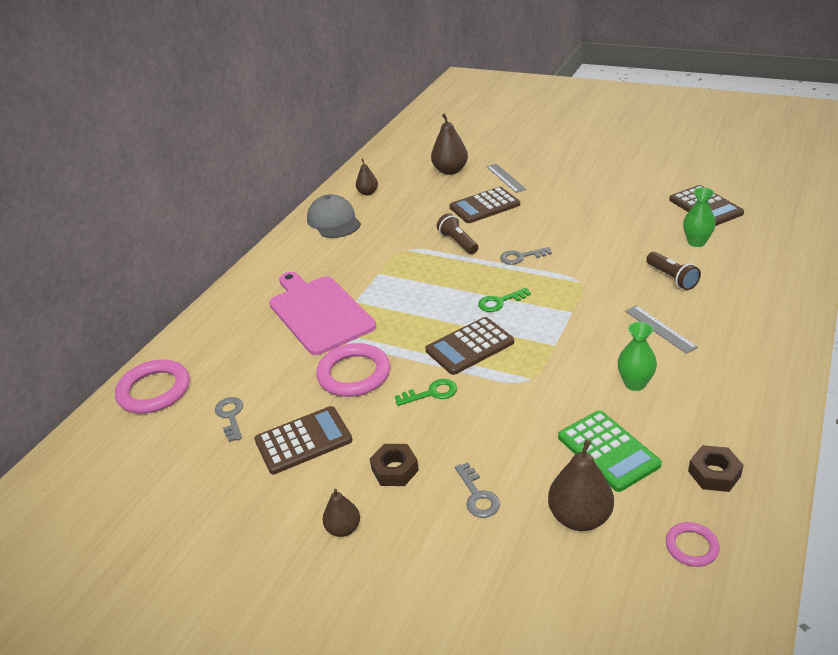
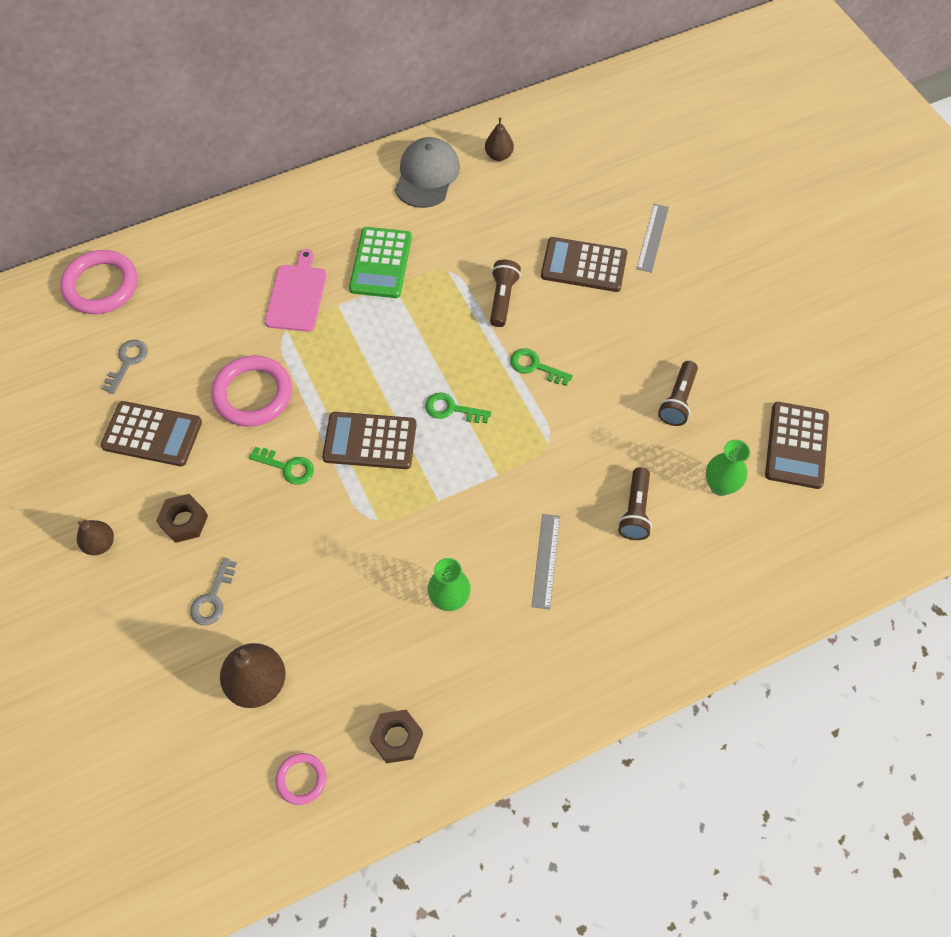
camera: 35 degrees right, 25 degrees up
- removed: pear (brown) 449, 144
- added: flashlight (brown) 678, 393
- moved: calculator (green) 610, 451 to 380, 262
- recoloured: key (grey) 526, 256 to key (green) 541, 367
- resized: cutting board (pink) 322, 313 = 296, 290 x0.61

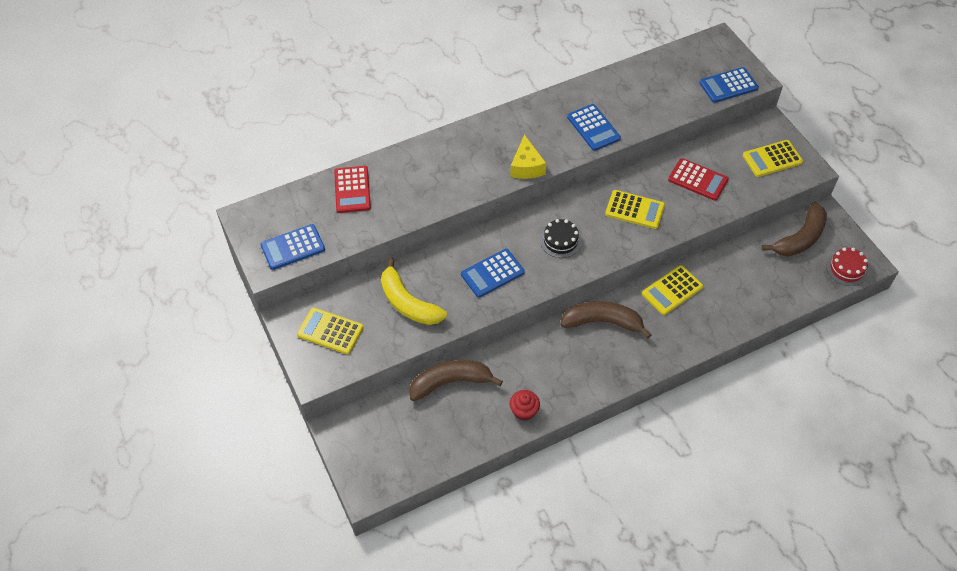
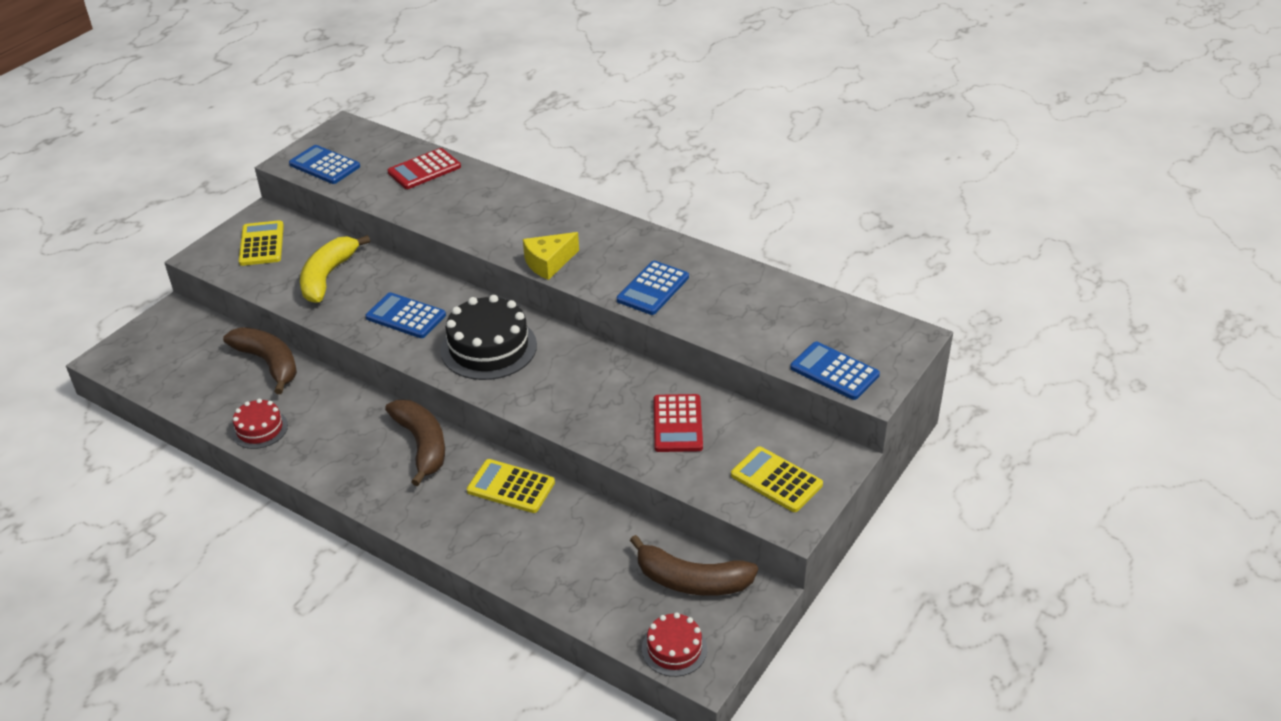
camera: 60 degrees right, 15 degrees down
- removed: calculator (yellow) 635, 209
- replaced: cupcake (red) 525, 405 to cake (red) 259, 424
- resized: cake (black) 560, 238 = 488, 337 x1.77

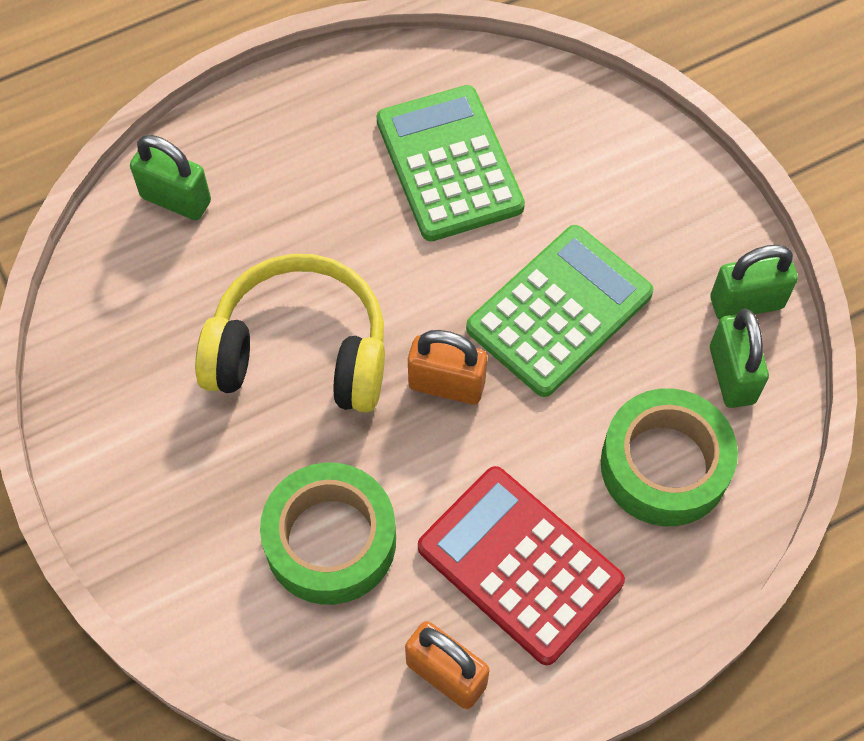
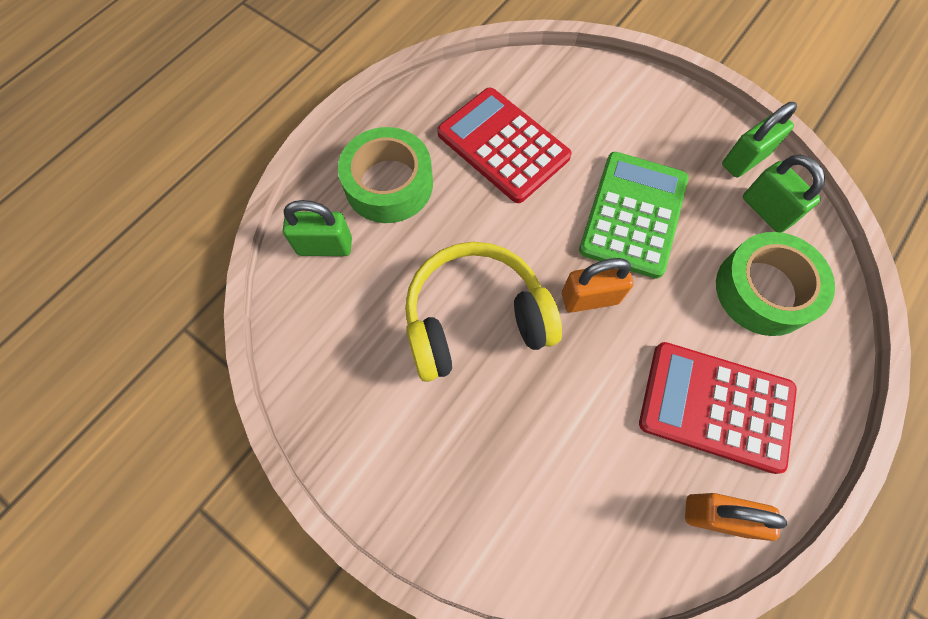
camera: 25 degrees left, 5 degrees up
- moved: tape (green) 328, 534 to 385, 175
- recoloured: calculator (green) 451, 163 to calculator (red) 504, 145

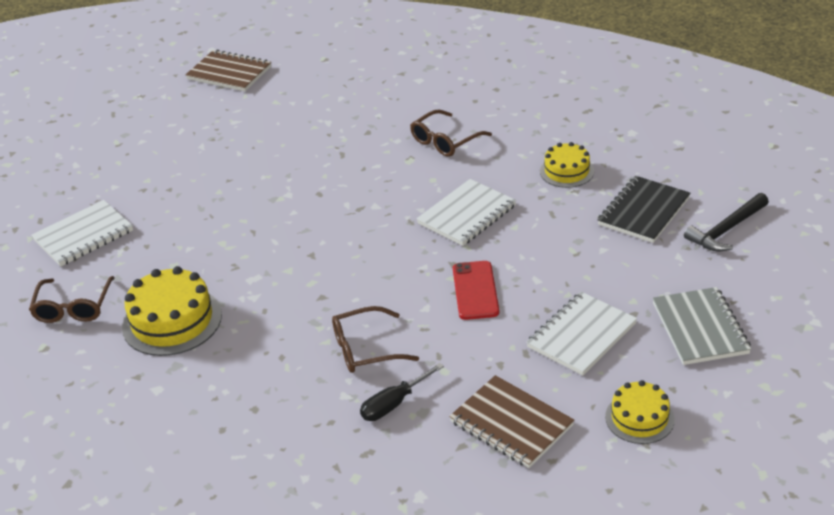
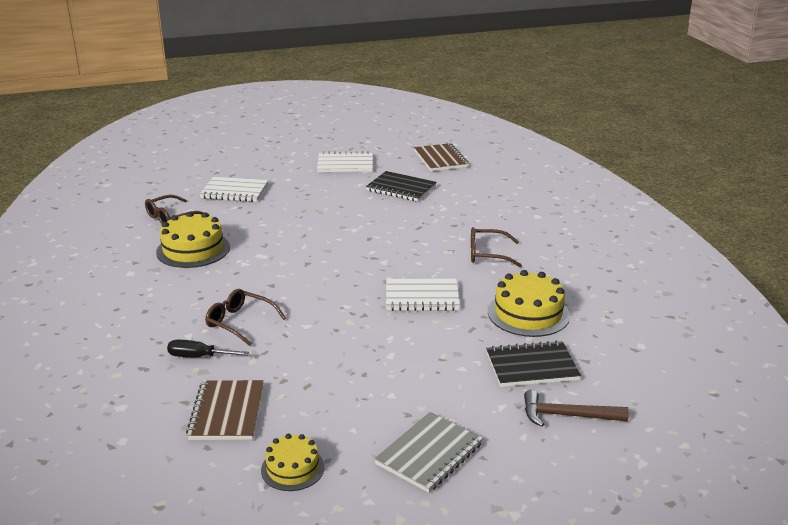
camera: 45 degrees right, 10 degrees down
- removed: phone (red) 476, 290
- added: notebook (black) 401, 186
- moved: notebook (white) 581, 333 to 345, 161
- recoloured: hammer (black) 726, 222 to hammer (brown) 576, 408
- resized: cake (yellow) 567, 165 = 529, 303 x1.64

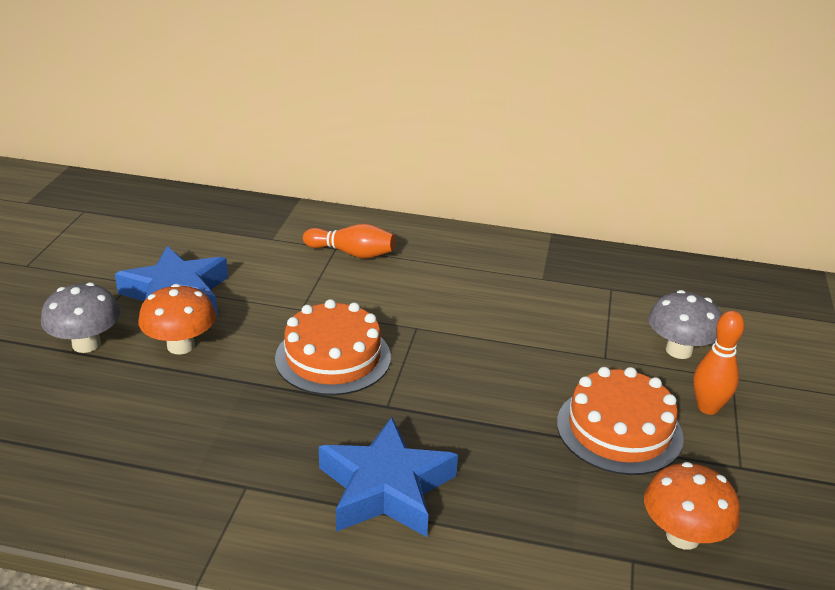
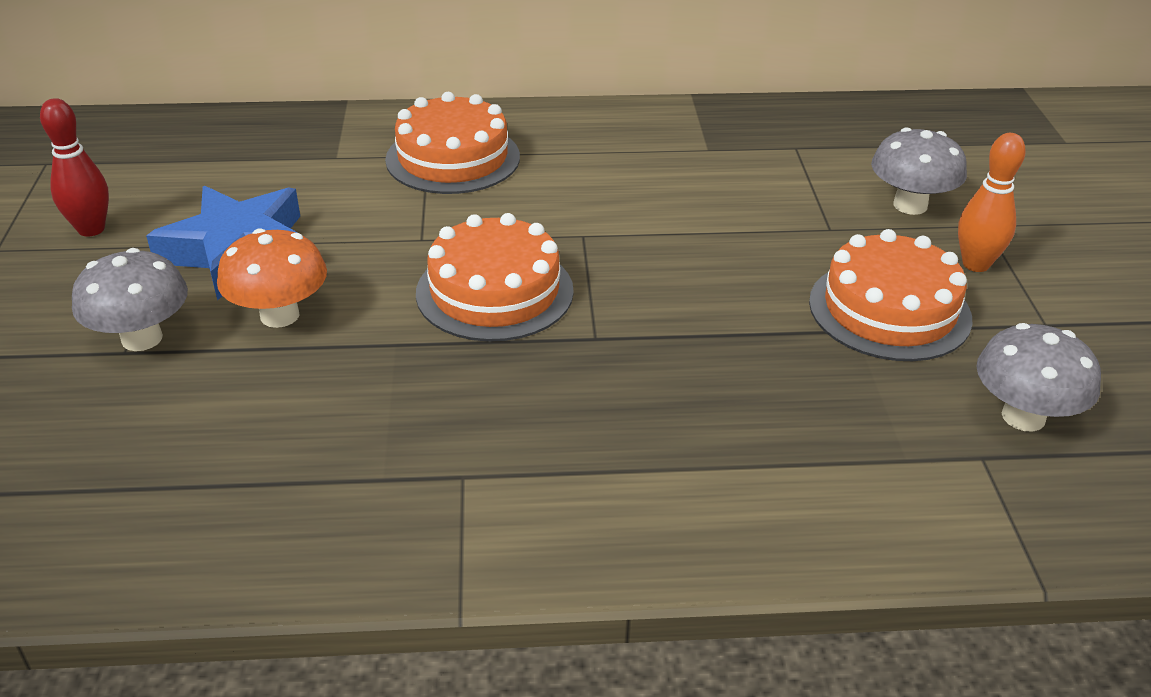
camera: 15 degrees left, 5 degrees up
- removed: star (blue) 388, 477
- added: bowling pin (red) 74, 167
- replaced: bowling pin (orange) 349, 241 to cake (orange) 452, 143
- recoloured: mushroom (orange) 692, 506 to mushroom (grey) 1038, 377

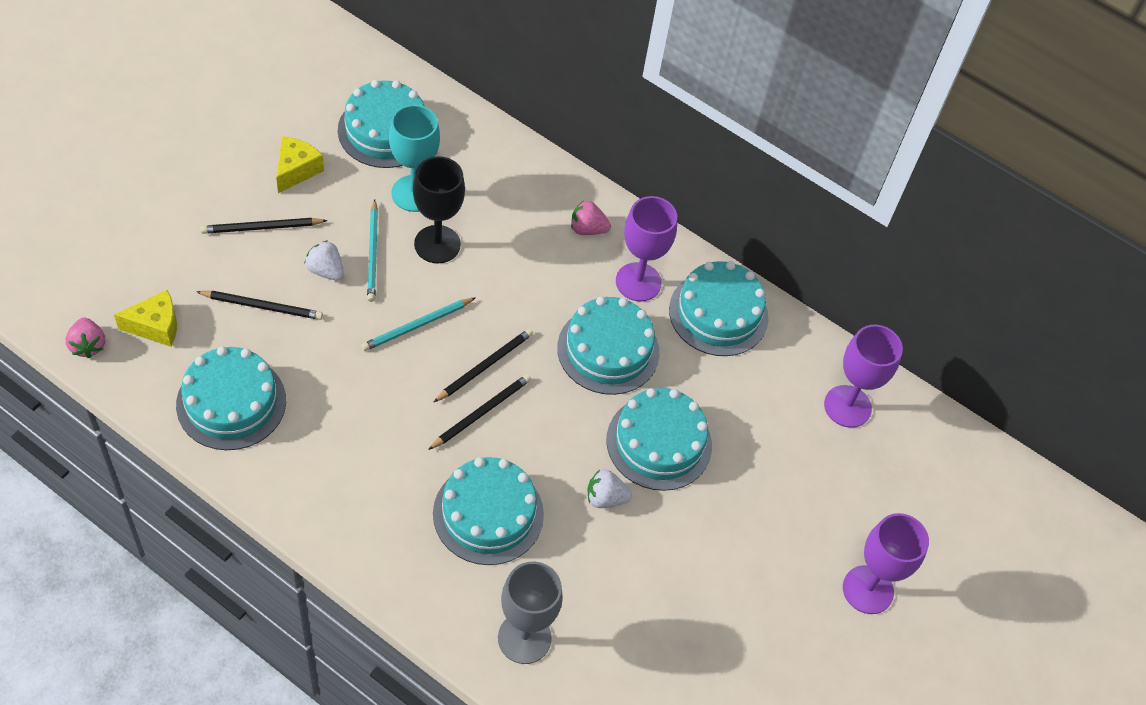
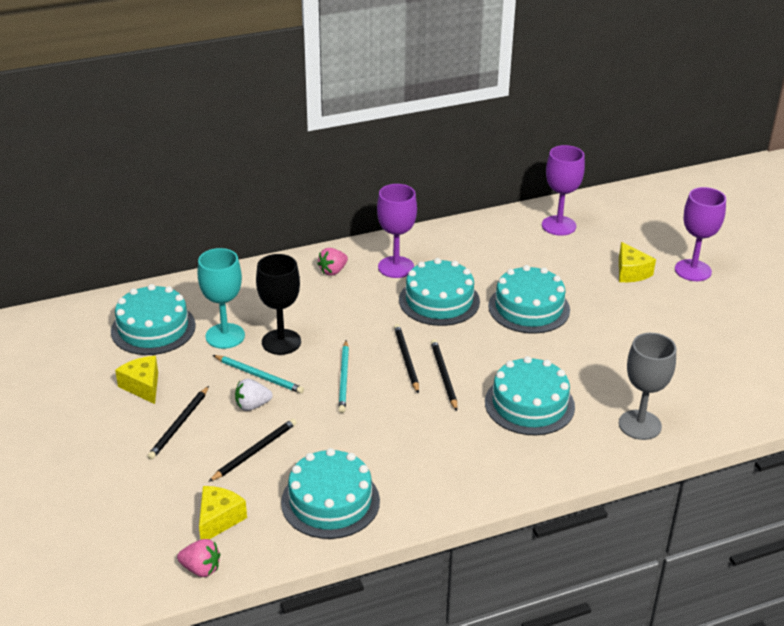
camera: 50 degrees left, 20 degrees down
- removed: strawberry (white) 609, 489
- removed: cake (turquoise) 719, 308
- added: cheese (yellow) 637, 262

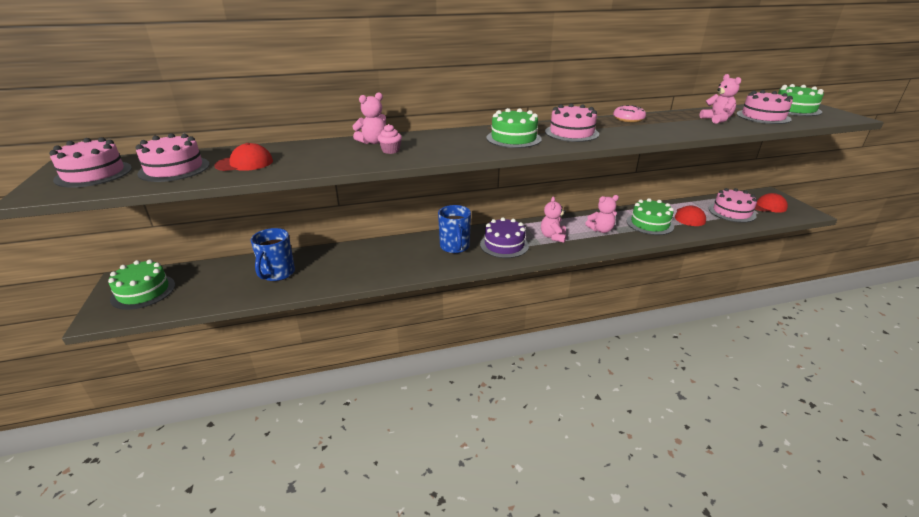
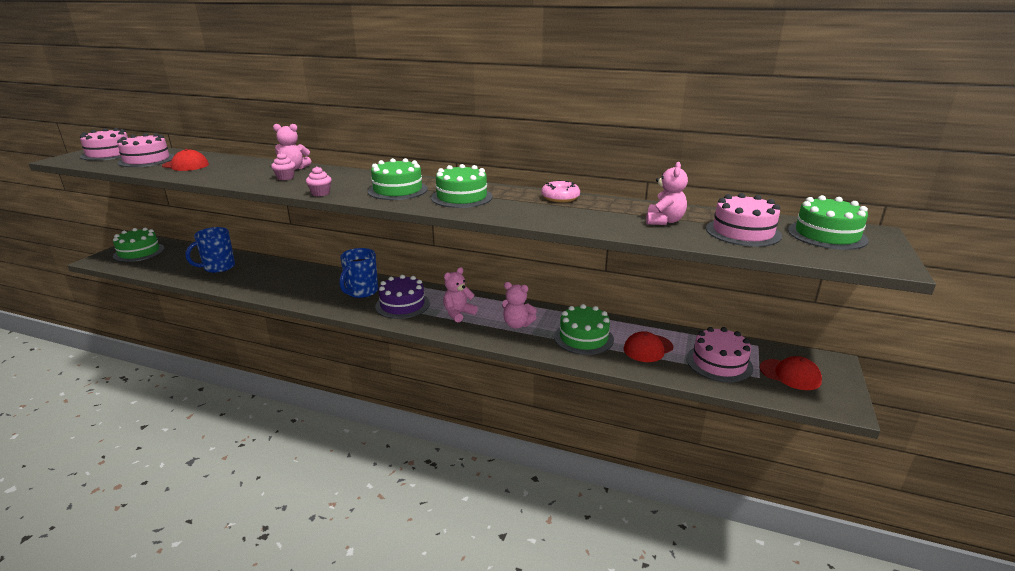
camera: 35 degrees right, 5 degrees down
- added: cupcake (pink) 319, 181
- recoloured: cake (pink) 572, 122 to cake (green) 462, 186

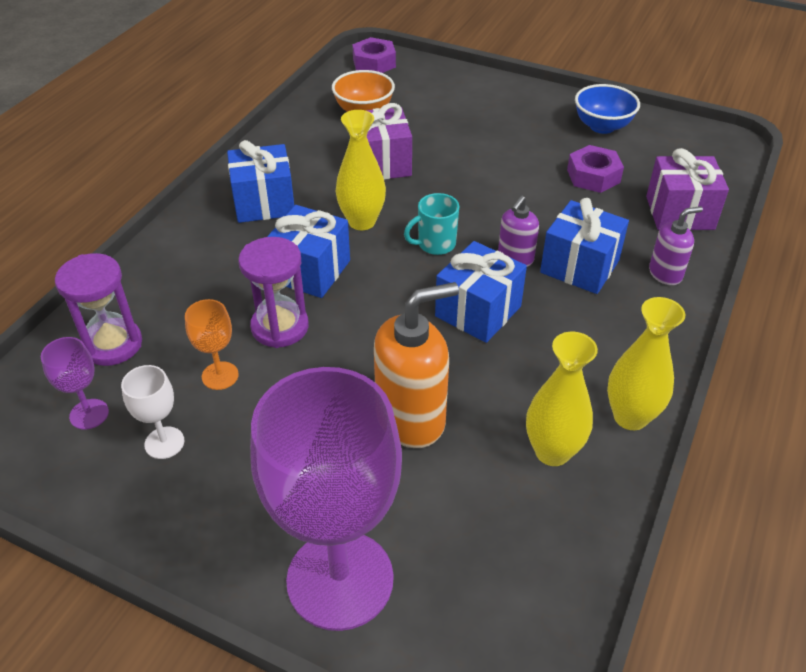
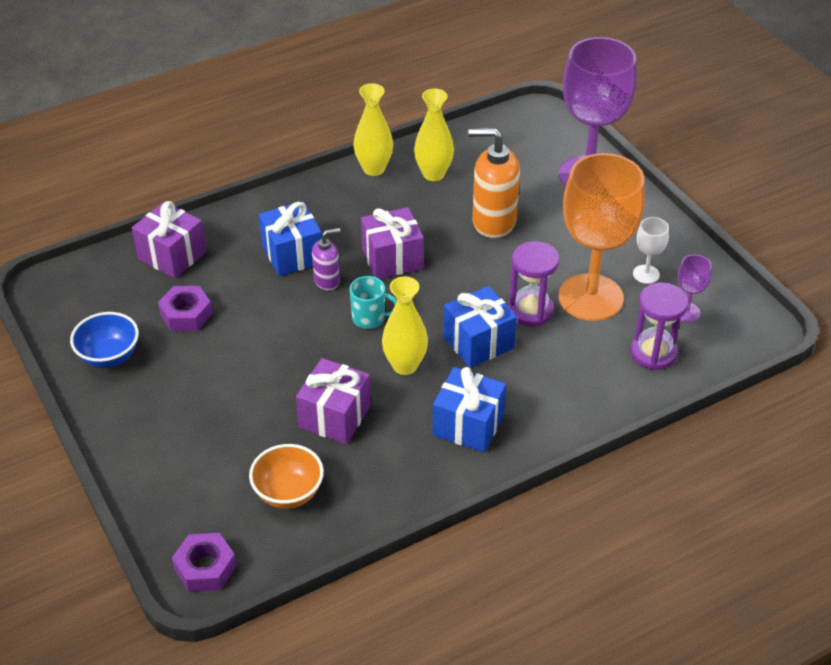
camera: 145 degrees left, 0 degrees up
- removed: soap dispenser (purple) 676, 245
- recoloured: gift (blue) 481, 292 to gift (purple) 392, 243
- resized: goblet (orange) 212, 344 = 602, 237 x2.40

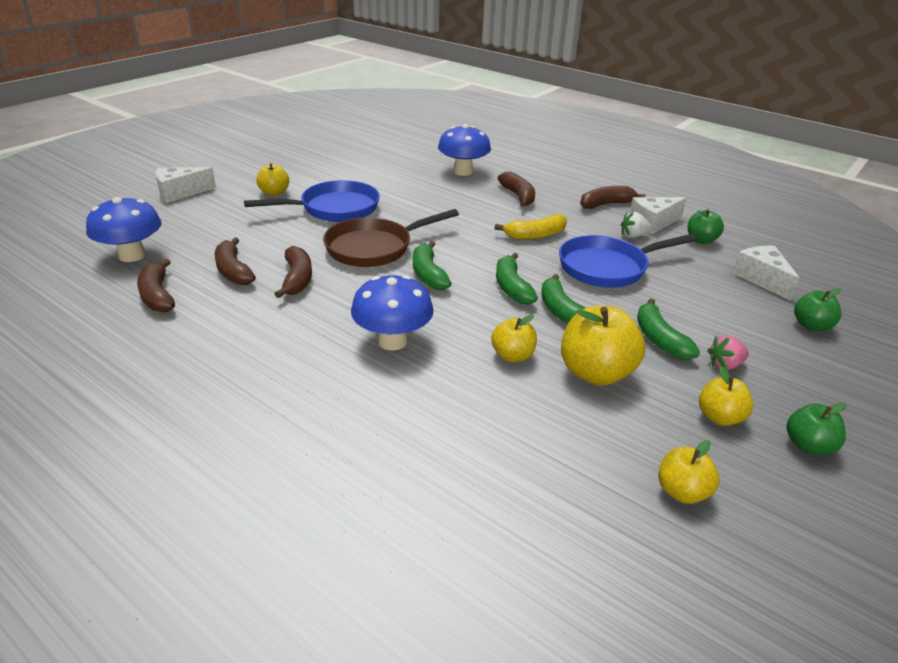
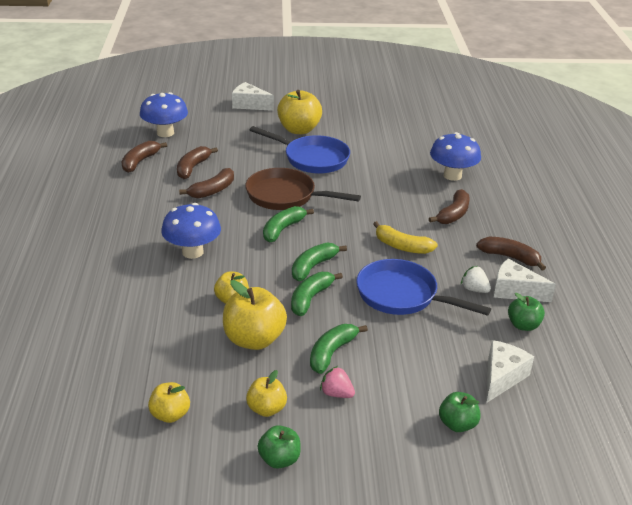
camera: 50 degrees right, 0 degrees up
- resized: apple (yellow) 272, 179 = 299, 112 x1.73

